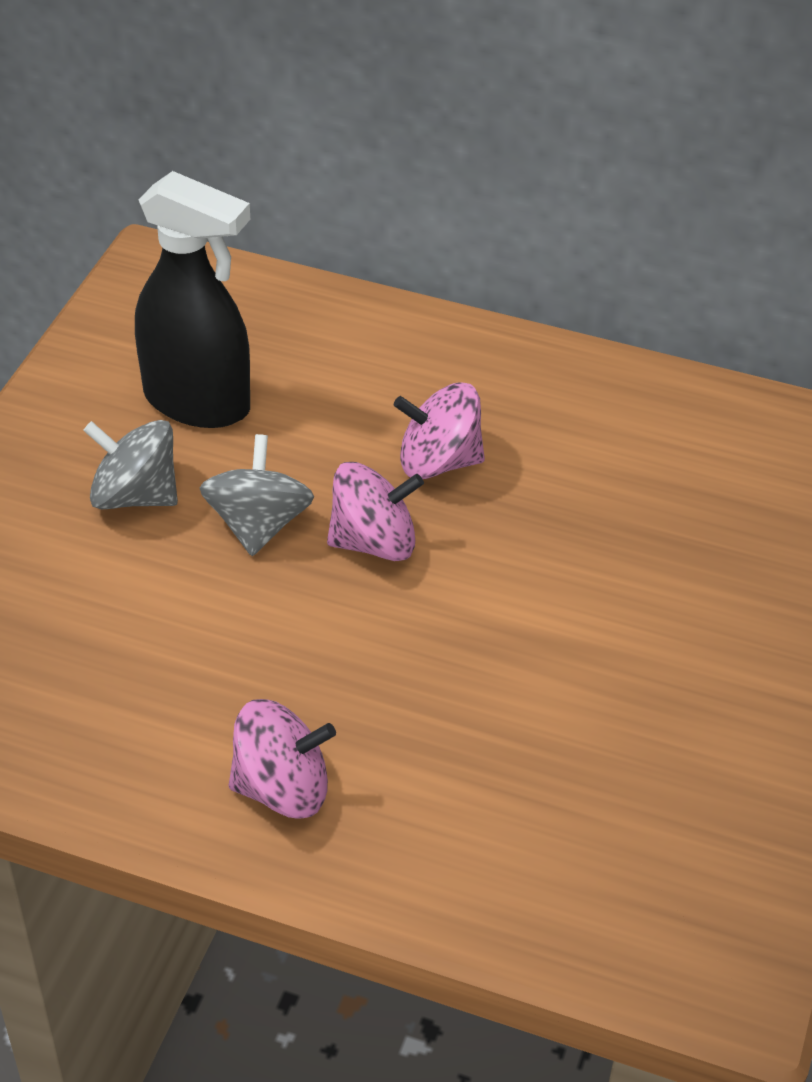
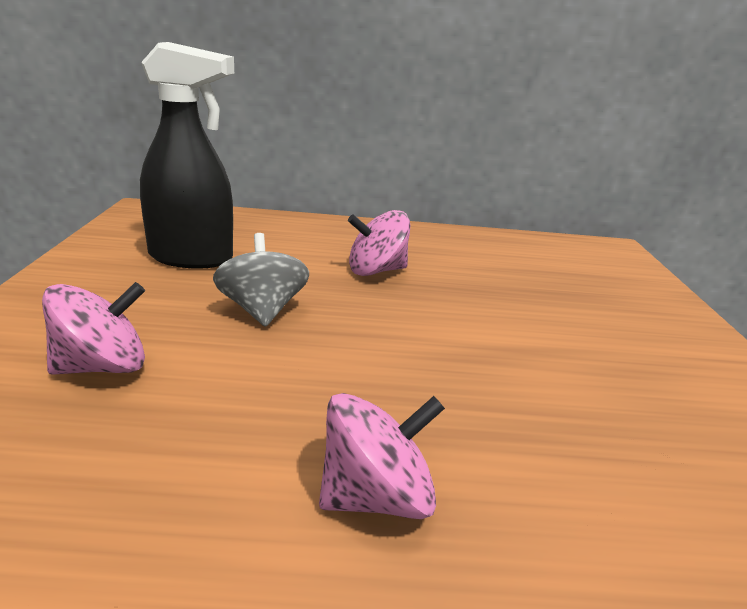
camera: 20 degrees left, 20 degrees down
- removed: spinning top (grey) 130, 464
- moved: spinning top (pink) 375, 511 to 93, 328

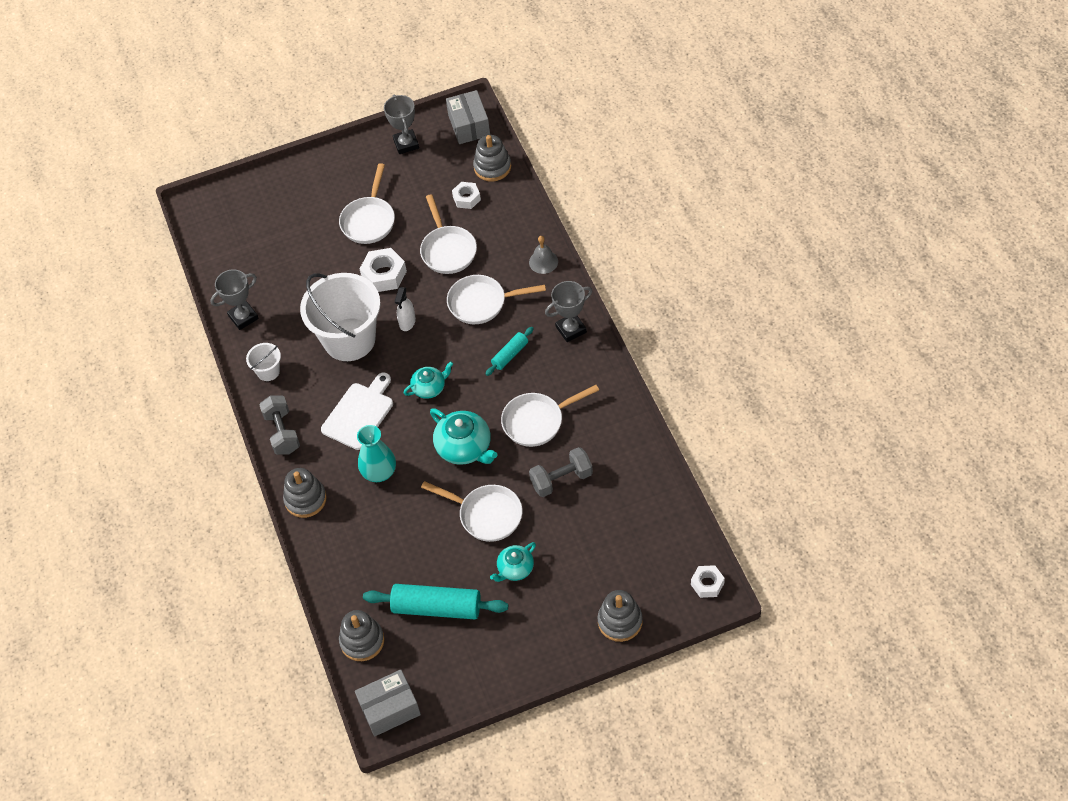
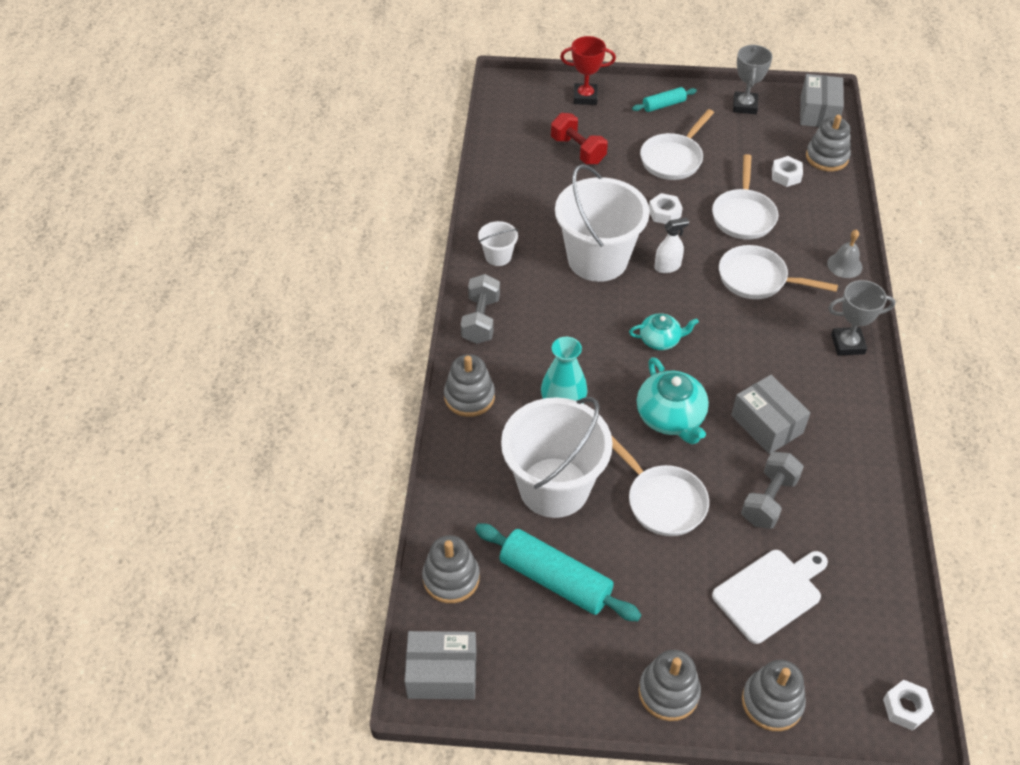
camera: 20 degrees right, 5 degrees down
- removed: trophy (grey) 234, 299
- removed: teapot (turquoise) 513, 562
- added: bucket (white) 557, 457
- added: dumbbell (red) 579, 139
- added: trophy (red) 588, 70
- added: stacking toy (grey) 669, 685
- moved: cutting board (white) 357, 411 to 770, 597
- moved: rolling pin (turquoise) 509, 351 to 664, 99
- replaced: pan (white) 550, 416 to box (grey) 770, 414
- turned: spray bottle (white) 405, 309 = 671, 245 150 degrees counterclockwise
- turned: dumbbell (grey) 561, 472 = 772, 490 60 degrees counterclockwise
- resized: nut (white) 383, 270 = 666, 208 x0.65

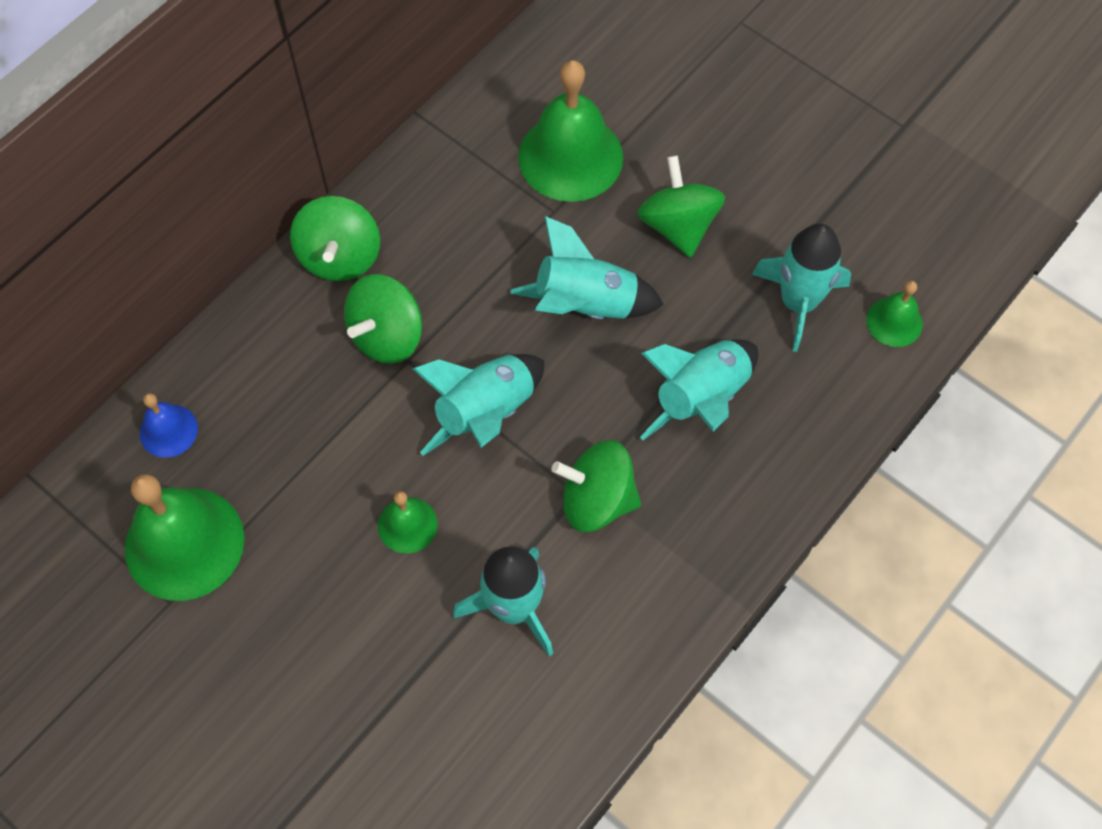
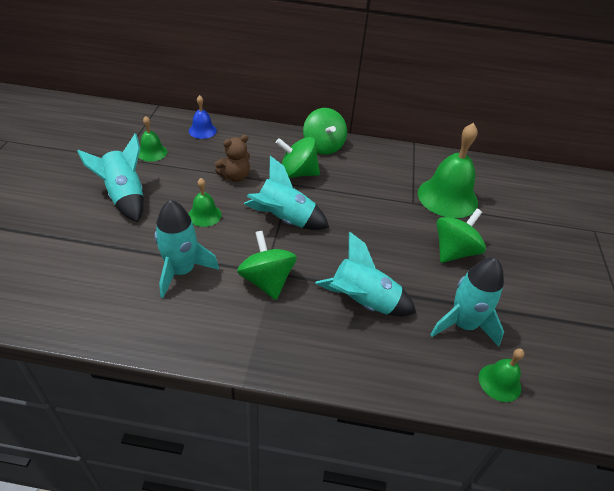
camera: 55 degrees right, 20 degrees down
- added: teddy bear (brown) 232, 158
- moved: rocket (turquoise) 587, 267 to 110, 178
- turned: spinning top (green) 335, 238 = 325, 131 75 degrees counterclockwise
- resized: bell (green) 184, 537 = 153, 139 x0.51

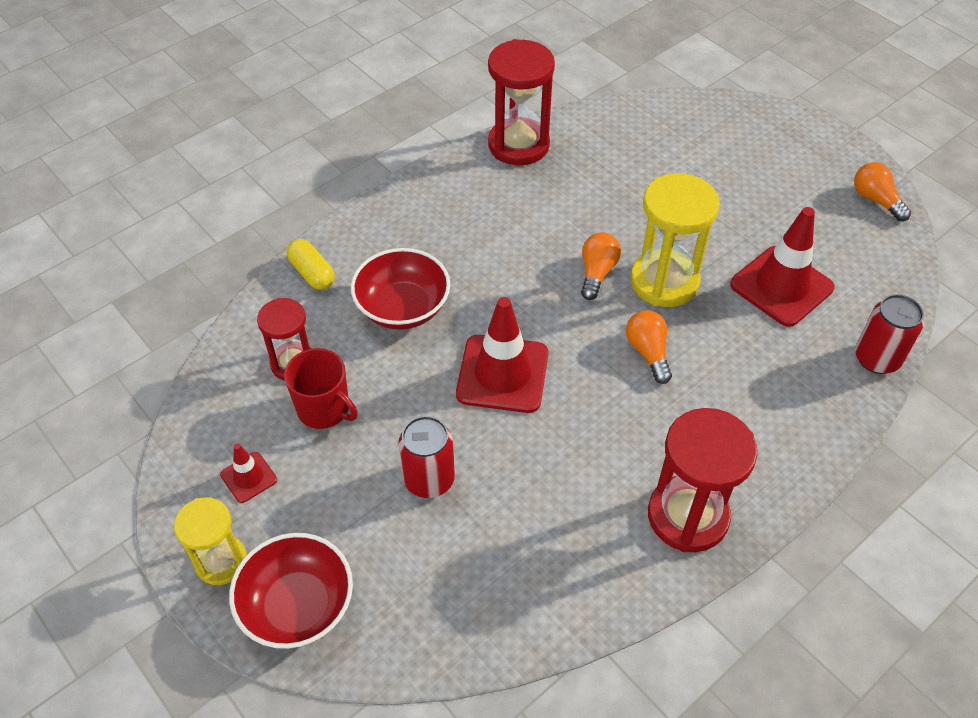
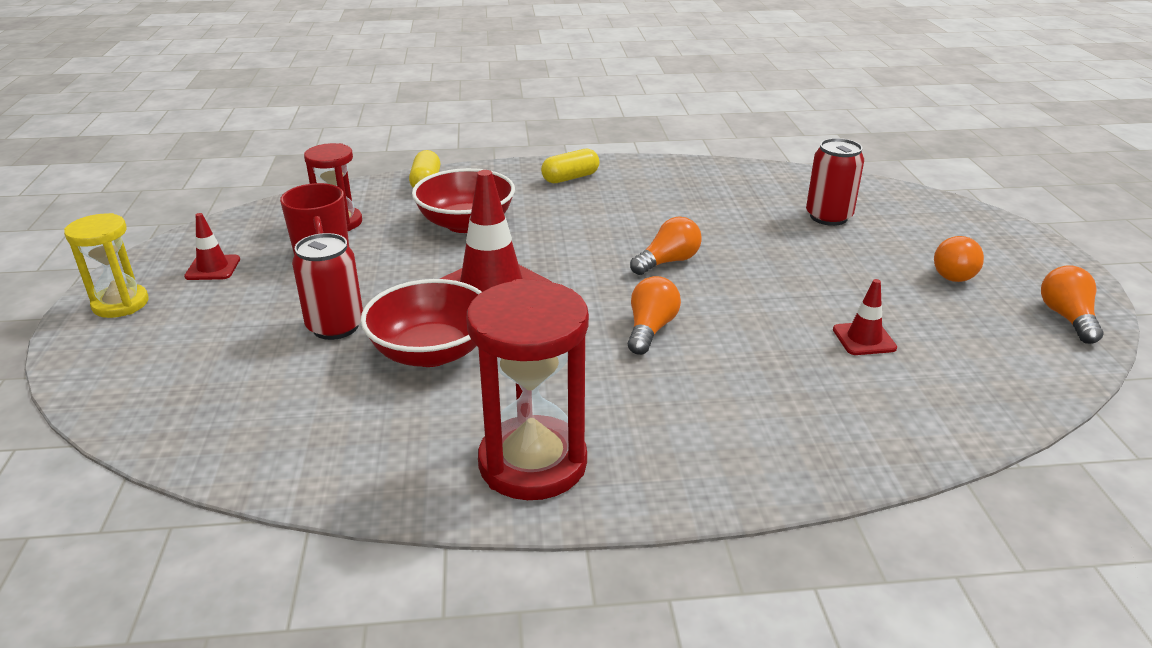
camera: 35 degrees right, 20 degrees down
- removed: hourglass (red) 521, 102
- removed: hourglass (yellow) 675, 240
- added: capsule (yellow) 570, 166
- added: light bulb (orange) 959, 259
- moved: bowl (red) 291, 591 to 421, 323
- moved: can (red) 889, 334 to 835, 182
- resized: traffic cone (red) 782, 267 = 865, 317 x0.49

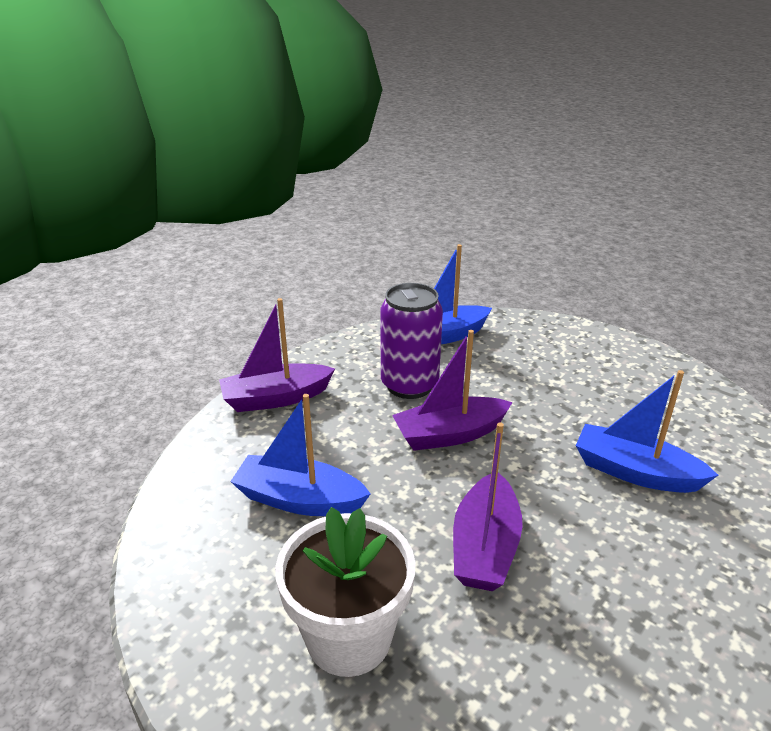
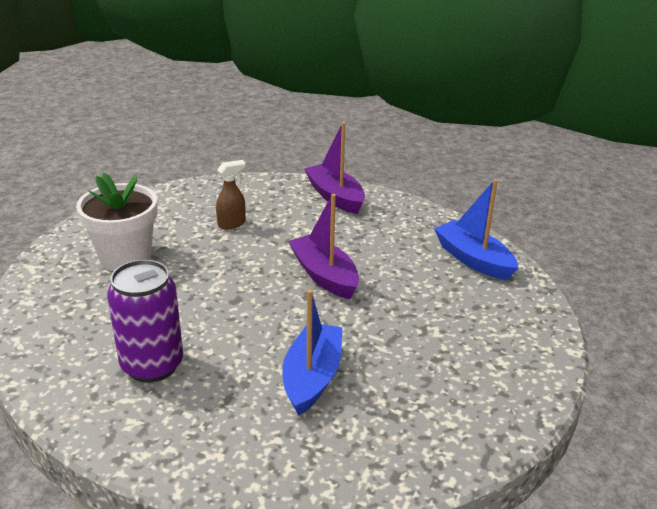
camera: 75 degrees right, 0 degrees up
- removed: boat (purple) 488, 506
- moved: can (purple) 411, 341 to 145, 321
- replaced: boat (blue) 300, 455 to spray bottle (brown) 231, 194

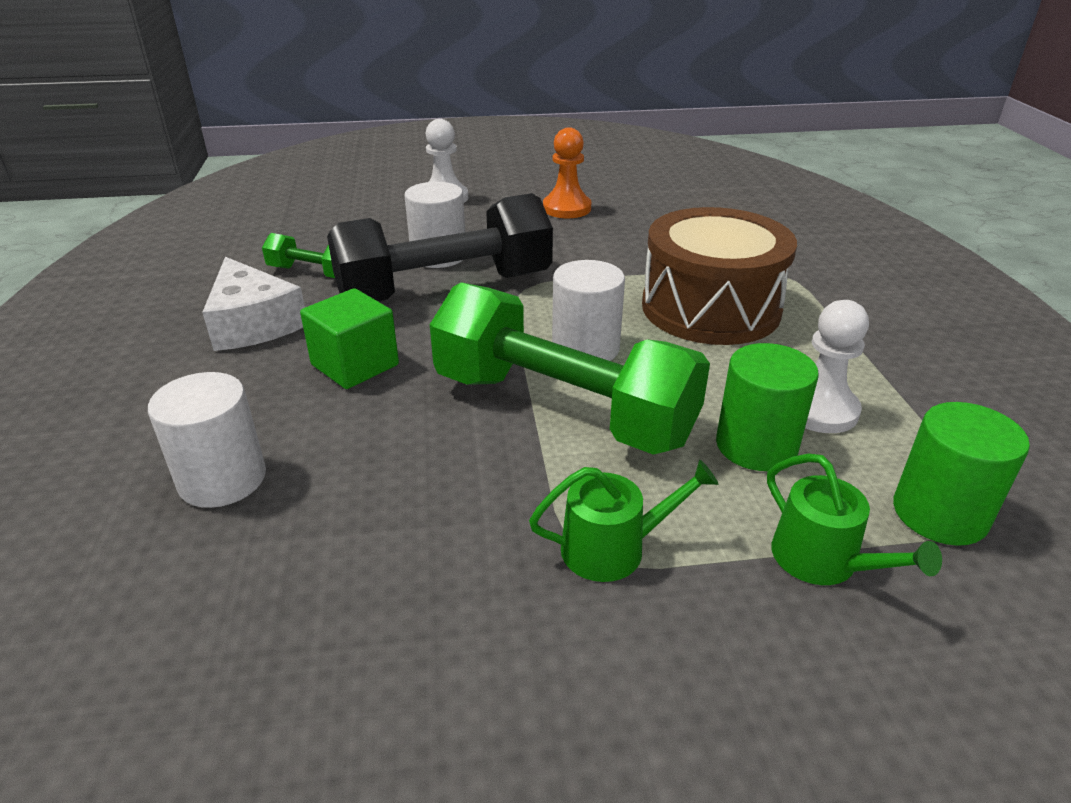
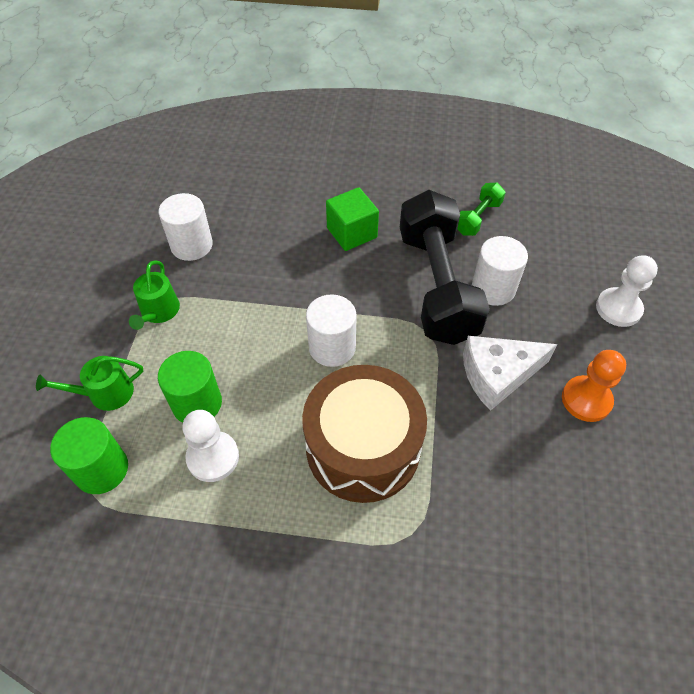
camera: 105 degrees right, 20 degrees up
- removed: dumbbell (green) 570, 368
- moved: cylinder (white) 207, 440 to 186, 227
- moved: cheese (white) 253, 304 to 510, 373

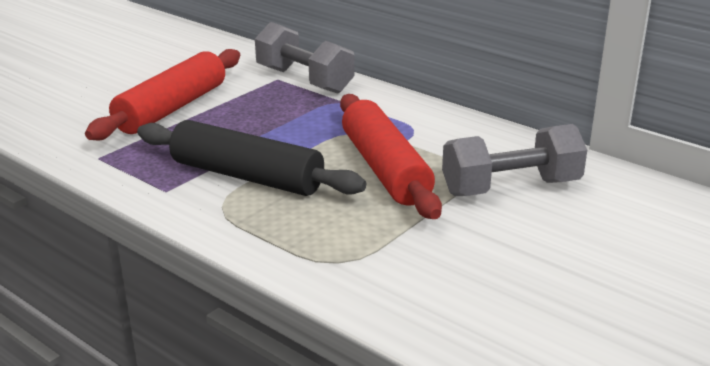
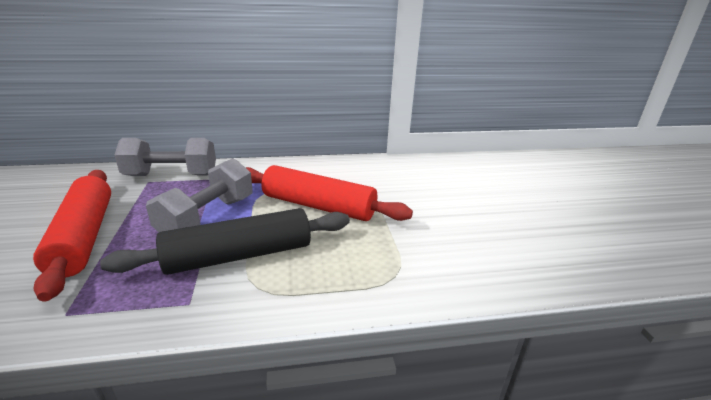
camera: 50 degrees left, 0 degrees up
- moved: dumbbell (grey) 514, 160 to 199, 195

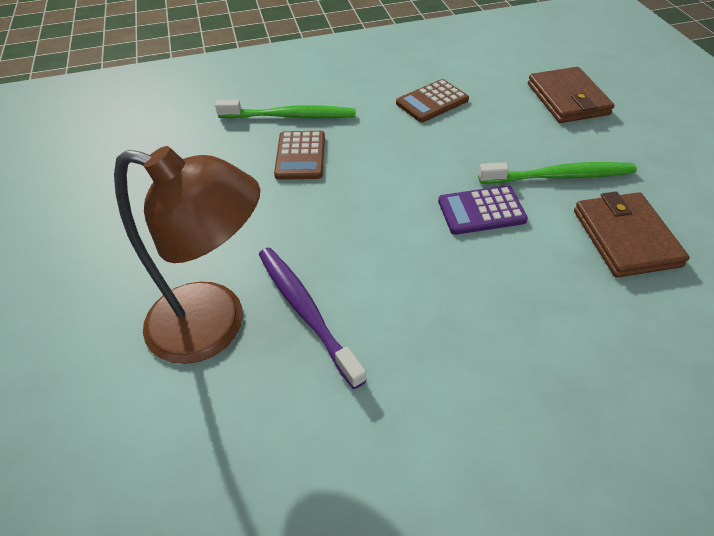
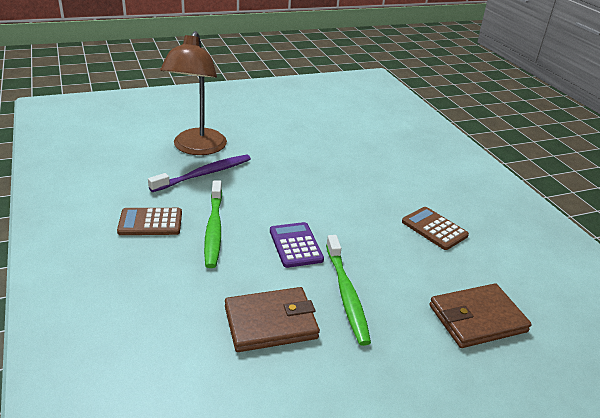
camera: 80 degrees right, 15 degrees down
- moved: toothbrush (green) 285, 109 to 213, 224
- moved: calculator (brown) 299, 155 to 149, 221

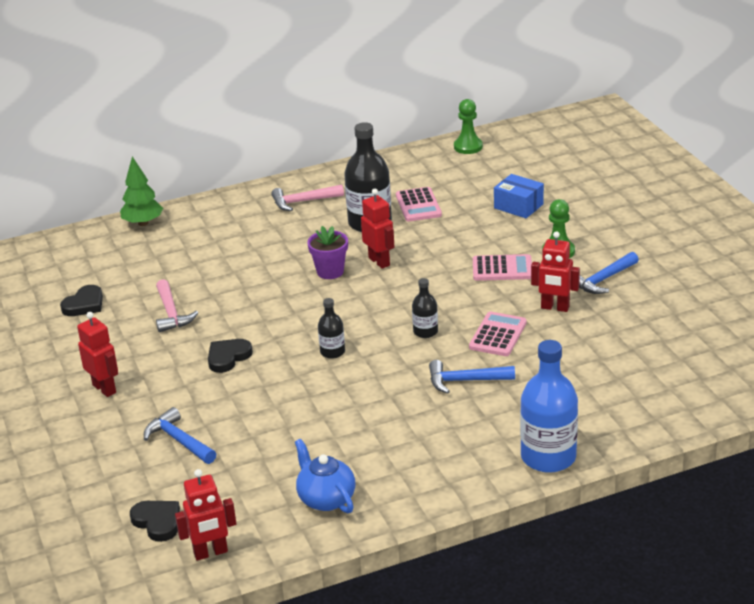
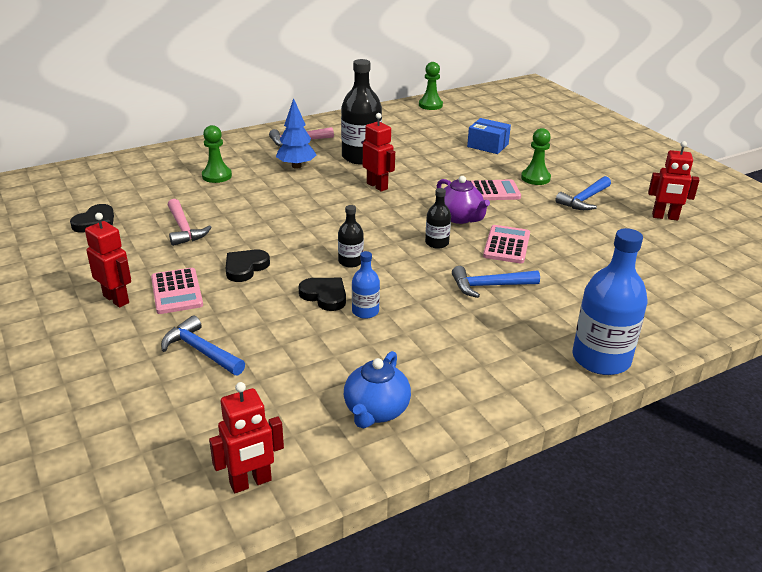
camera: 10 degrees left, 0 degrees up
- removed: tree (green) 141, 191
- removed: flower pot (purple) 327, 252
- added: pawn (green) 217, 154
- added: tree (blue) 296, 133
- added: bottle (blue) 366, 285
- added: teapot (purple) 463, 200
- moved: heart (black) 155, 521 to 322, 294
- moved: calculator (pink) 419, 204 to 177, 291
- moved: robot (red) 555, 271 to 673, 181
- turned: teapot (blue) 325, 476 = 377, 389 120 degrees counterclockwise

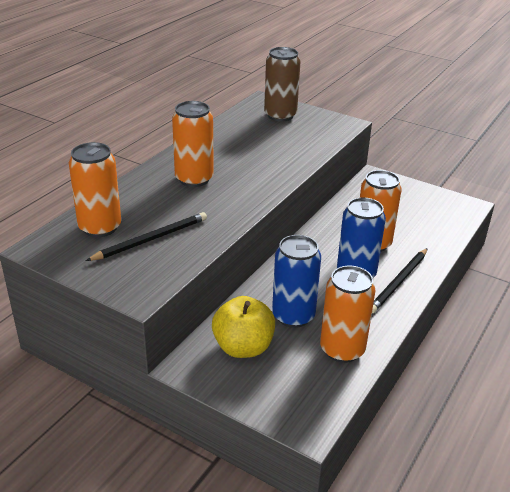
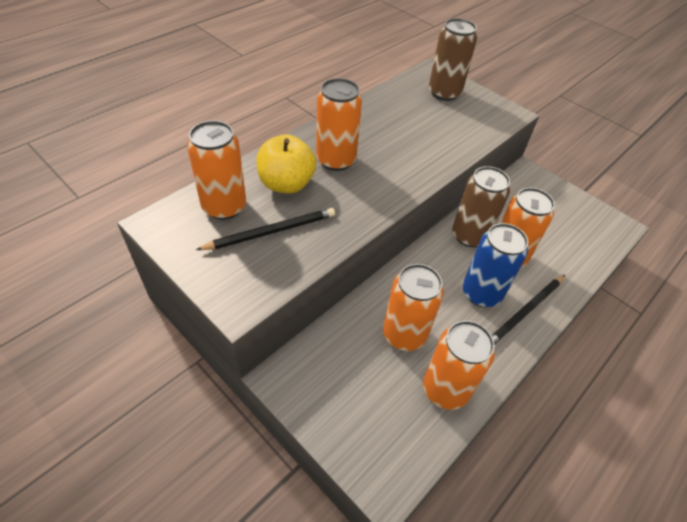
camera: 10 degrees right, 15 degrees up
- added: can (brown) 481, 206
- moved: apple (yellow) 243, 327 to 286, 164
- recoloured: can (blue) 296, 281 to can (orange) 413, 307

